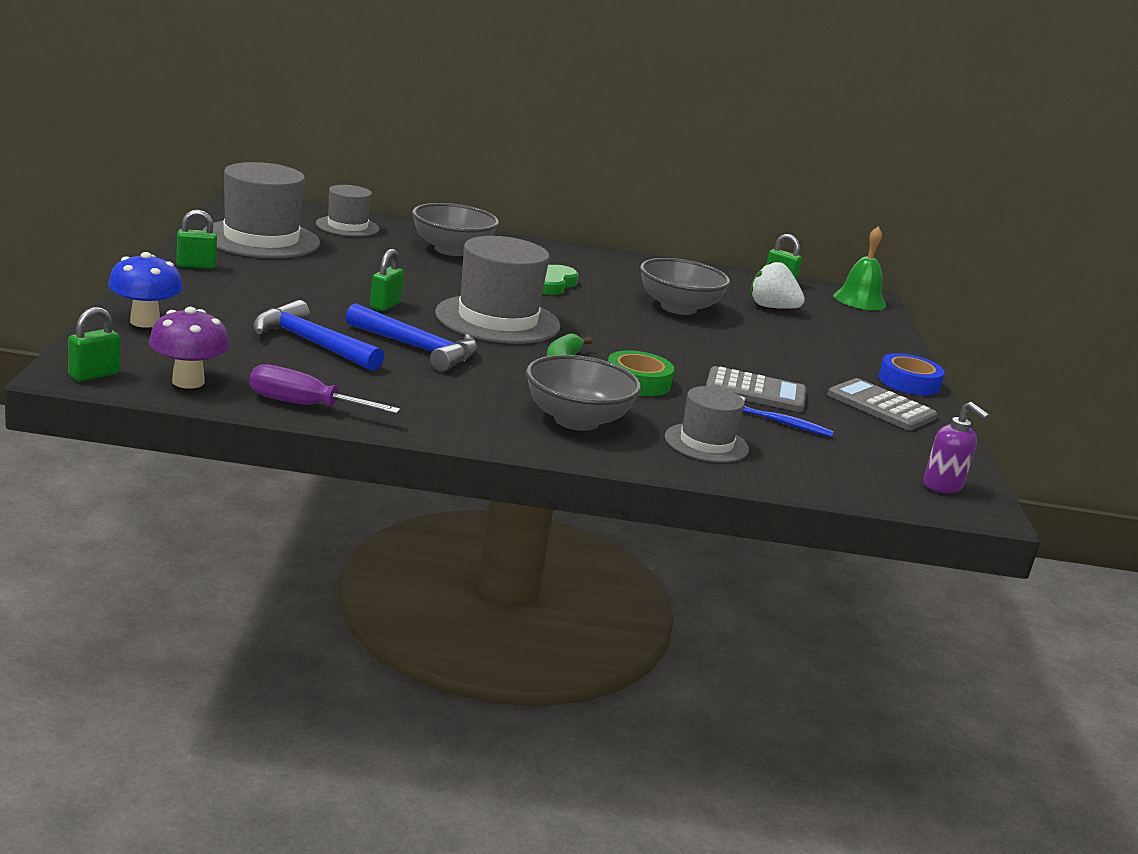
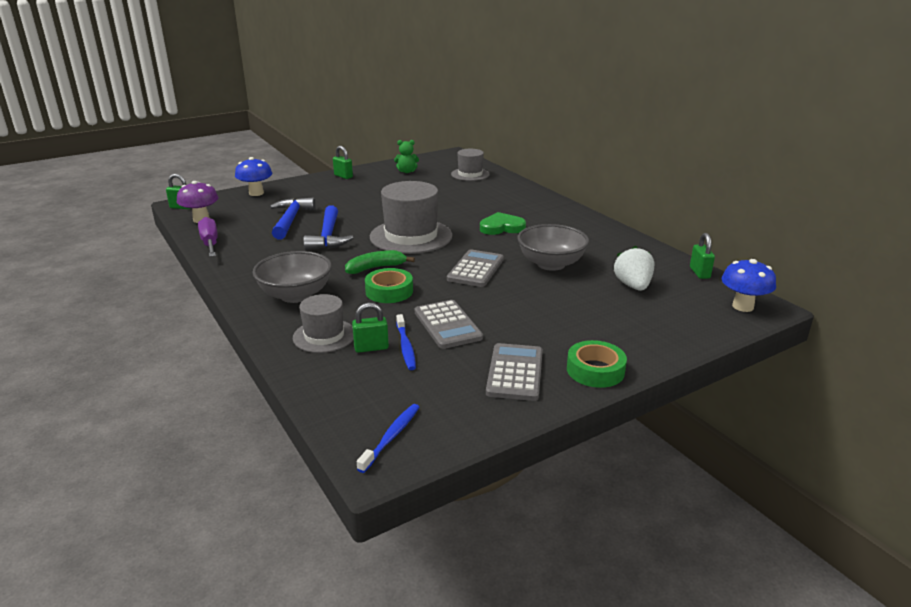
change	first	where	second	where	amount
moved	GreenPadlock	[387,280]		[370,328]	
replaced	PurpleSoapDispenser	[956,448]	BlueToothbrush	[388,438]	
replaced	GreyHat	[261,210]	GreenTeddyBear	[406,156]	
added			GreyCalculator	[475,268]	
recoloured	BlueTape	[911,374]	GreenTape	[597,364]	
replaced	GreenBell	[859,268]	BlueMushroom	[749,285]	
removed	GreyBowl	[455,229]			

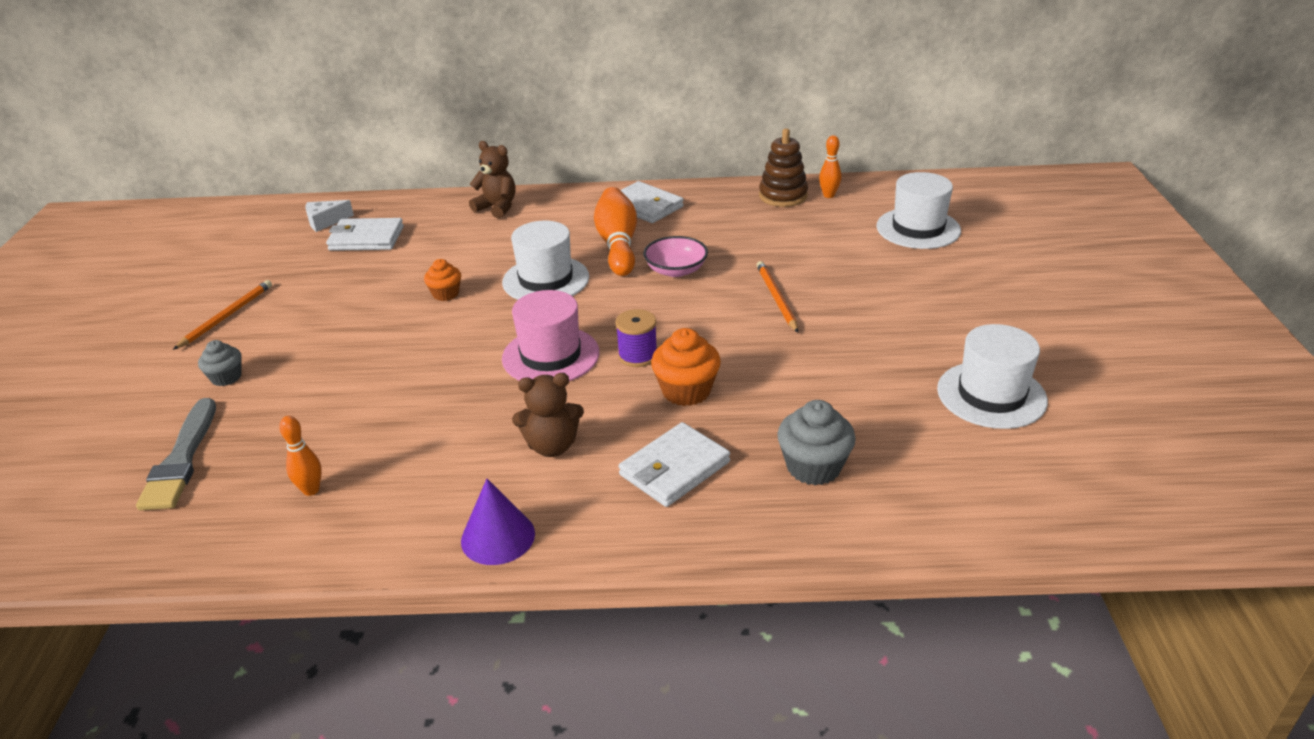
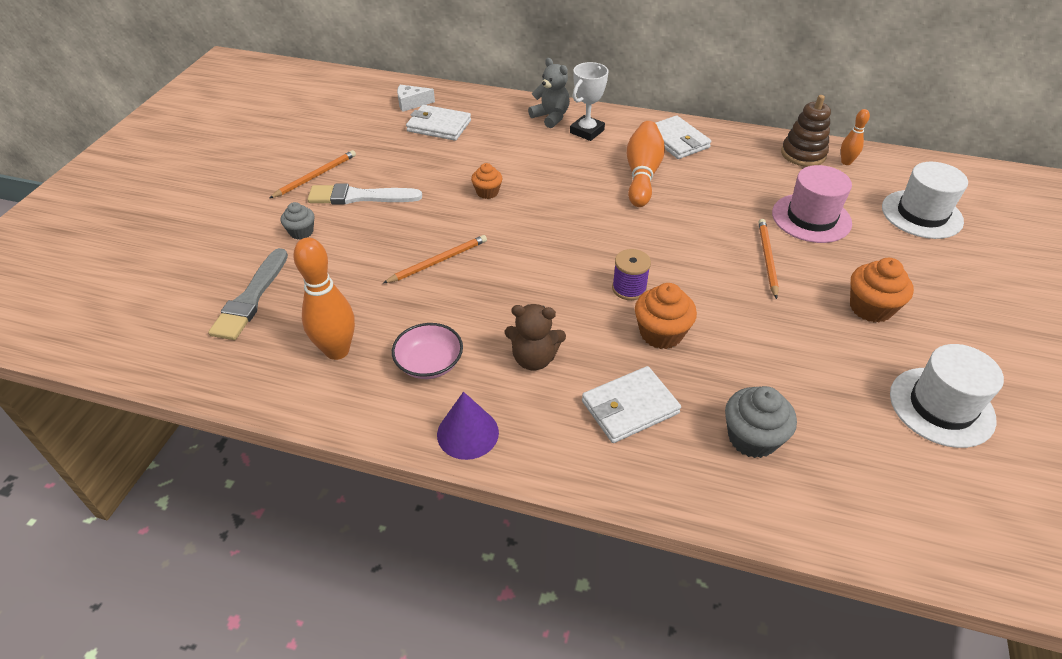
change	first	where	second	where	amount
resized	OrangeBowlingPin	[300,456]		[324,299]	x1.87
added			WhiteBrush	[364,194]	
added			OrangePencil	[435,259]	
moved	PinkBowl	[675,256]		[427,351]	
recoloured	BrownTeddyBear	[492,179]	GreyTeddyBear	[549,93]	
added			WhiteTrophy	[589,101]	
moved	PinkHat	[550,335]		[812,204]	
added			OrangeCupcake	[882,290]	
removed	WhiteHat	[545,260]			

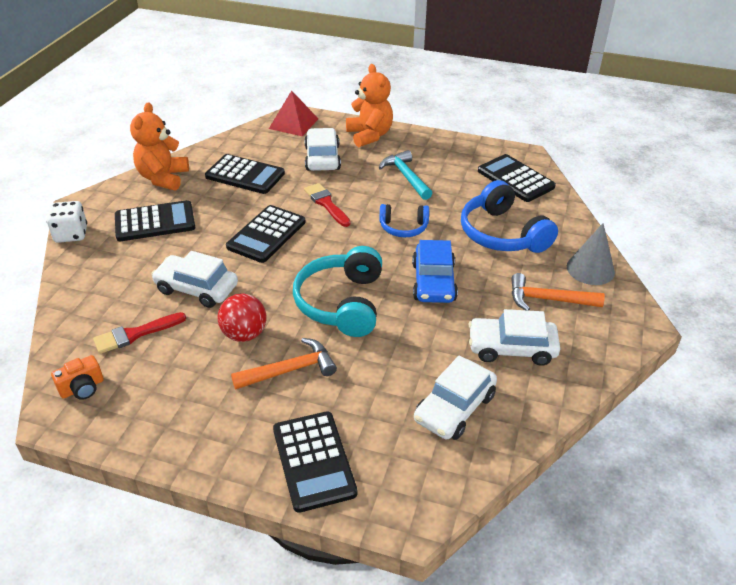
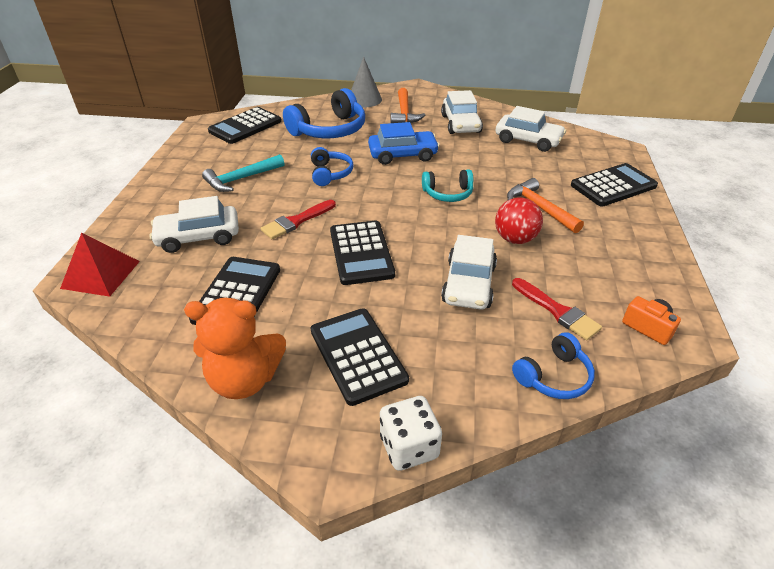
change	first	where	second	where	amount
turned	BlackCalculator	[266,234]		[362,253]	60 degrees clockwise
resized	TurquoiseHeadphones	[337,291]		[447,185]	x0.57
added			BlueHeadphones	[553,365]	
removed	OrangeTeddyBear	[369,105]			

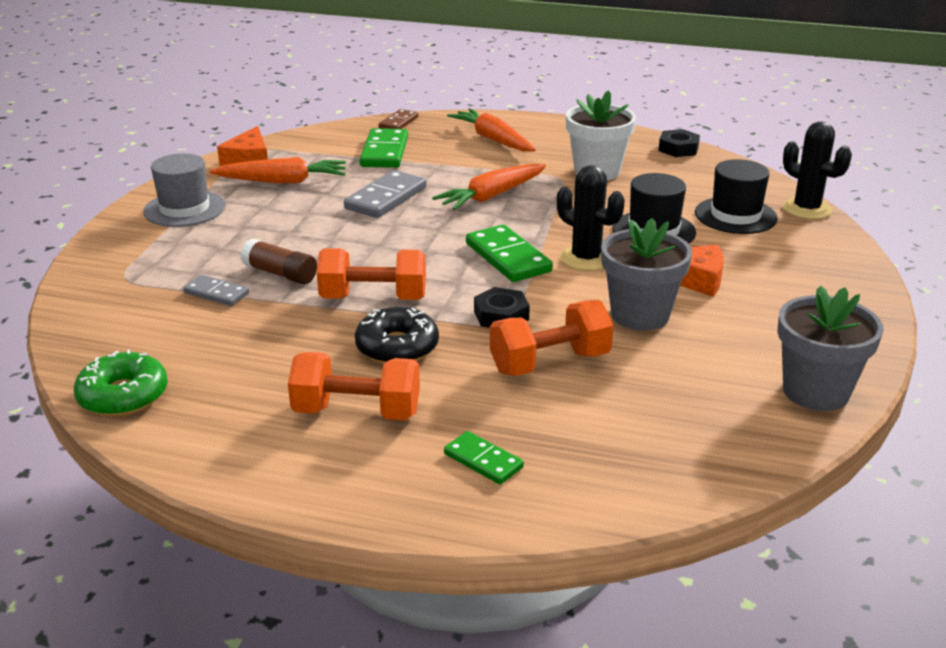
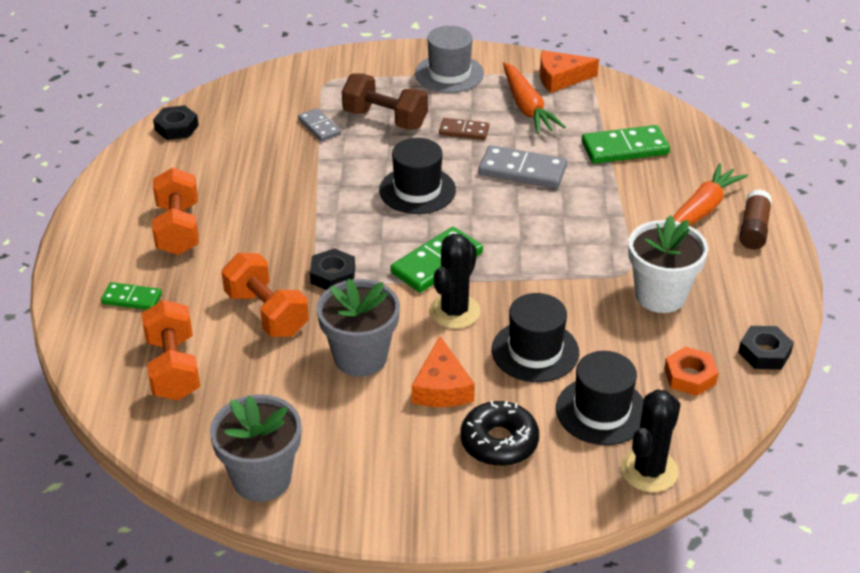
change	first	where	second	where	amount
turned	GreenDomino	[484,458]		[131,296]	75 degrees clockwise
moved	OrangeDumbbell	[371,274]		[170,350]	
replaced	GreenDonut	[121,382]	BlackNut	[176,122]	
turned	GreyDomino	[216,290]		[319,124]	45 degrees counterclockwise
added			BrownDumbbell	[385,101]	
added			BlackHat	[417,176]	
moved	BrownDomino	[398,119]		[464,129]	
moved	BlackDonut	[397,335]		[499,433]	
added			OrangeNut	[691,371]	
moved	BrownGlueStick	[279,261]		[755,219]	
removed	OrangeCarrot	[489,187]			

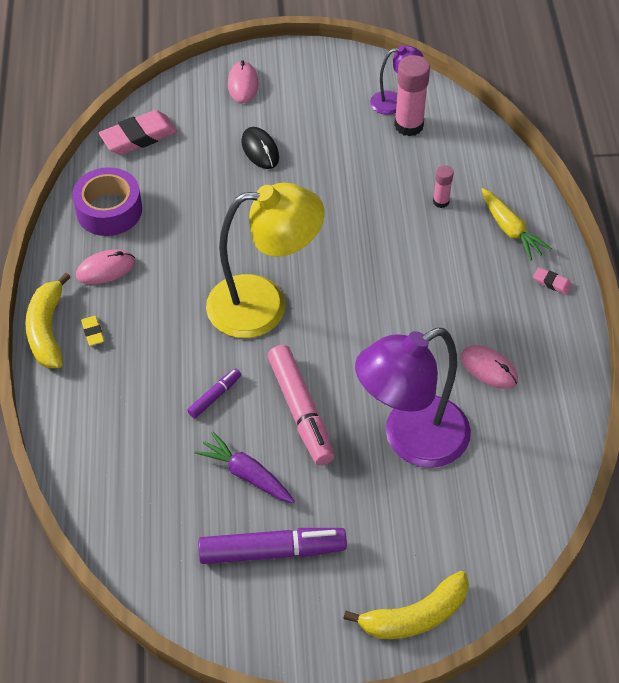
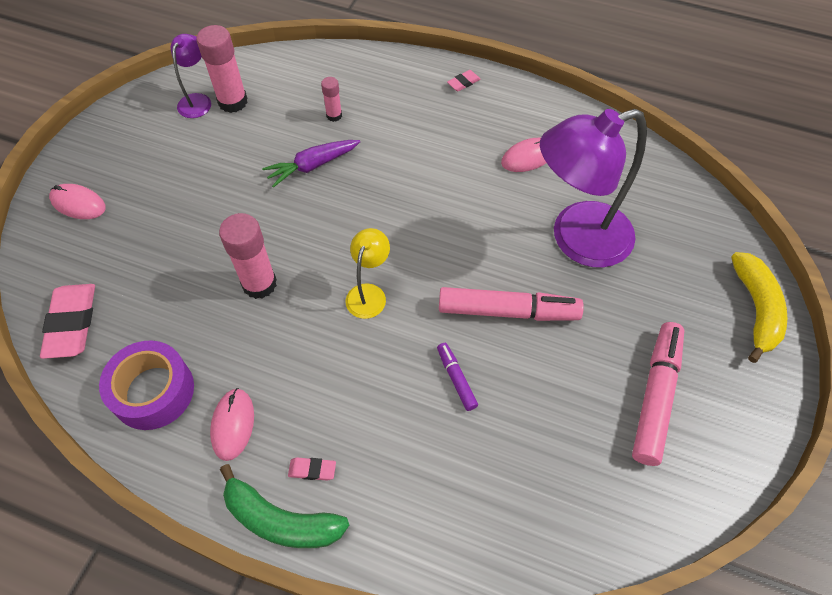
change	first	where	second	where	amount
added			PinkGlueStick	[248,256]	
recoloured	YellowBanana	[48,320]	GreenBanana	[284,506]	
moved	PurpleCarrot	[244,467]		[311,164]	
recoloured	YellowEraser	[92,331]	PinkEraser	[312,469]	
resized	YellowLamp	[265,260]		[368,273]	x0.47
turned	PurpleLamp	[413,398]		[593,188]	75 degrees clockwise
recoloured	PurpleMarker	[272,546]	PinkMarker	[658,394]	
removed	BlackMouse	[260,148]			
removed	YellowCarrot	[516,224]			

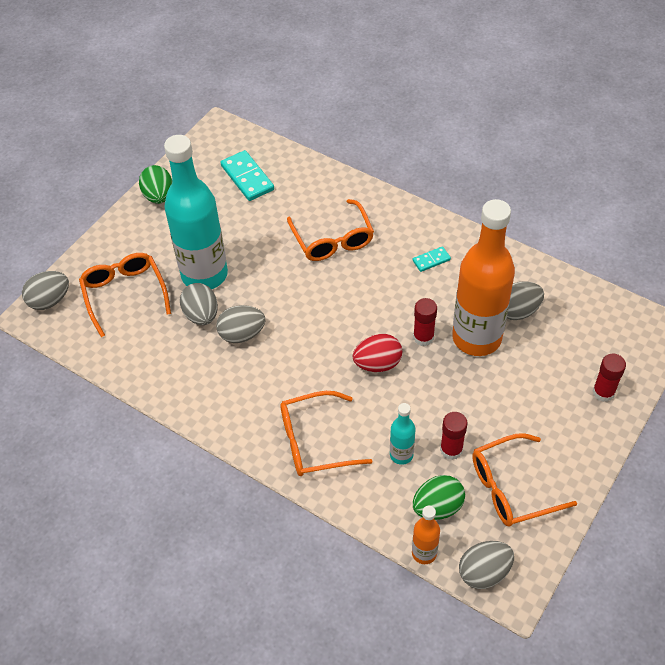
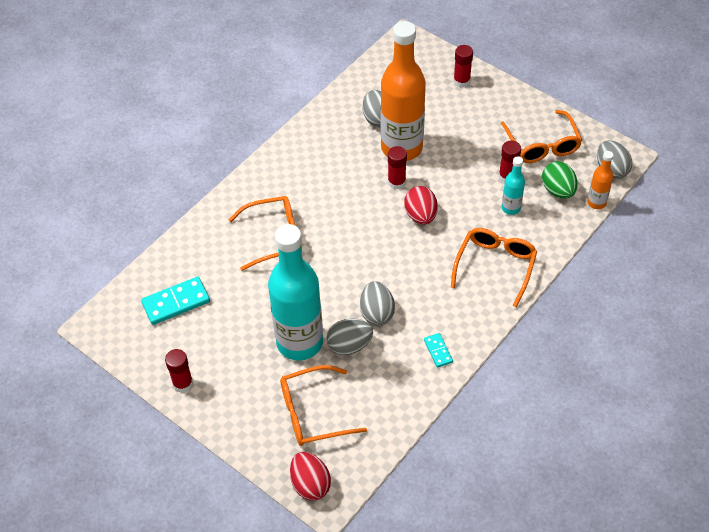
change	first	where	second	where	amount
replaced	GreenEgg	[155,184]	RedGlueStick	[179,371]	
recoloured	GreyEgg	[45,290]	RedEgg	[310,476]	
moved	TurquoiseDomino	[432,259]		[438,350]	
turned	OrangeGlasses	[326,433]		[494,267]	150 degrees counterclockwise

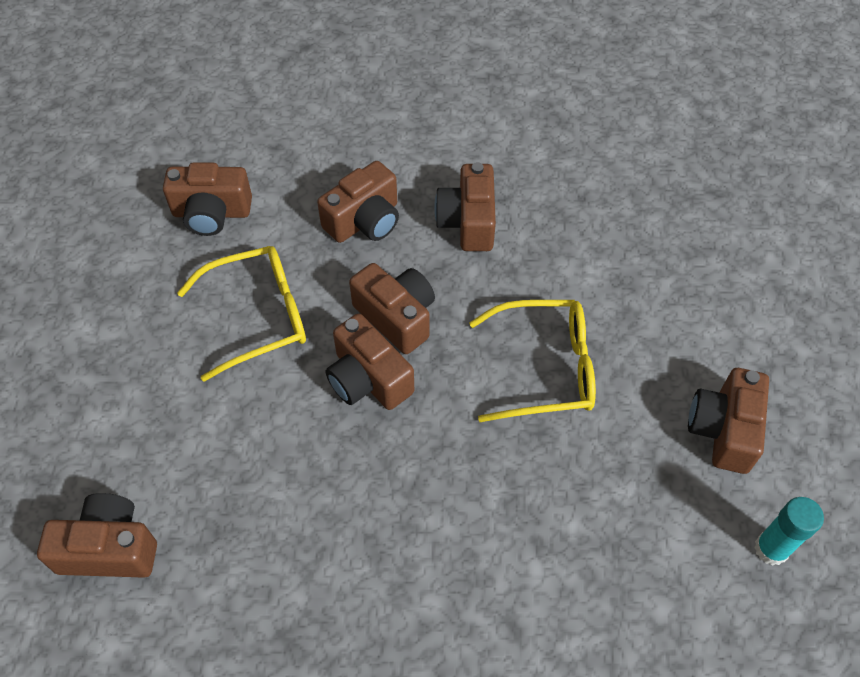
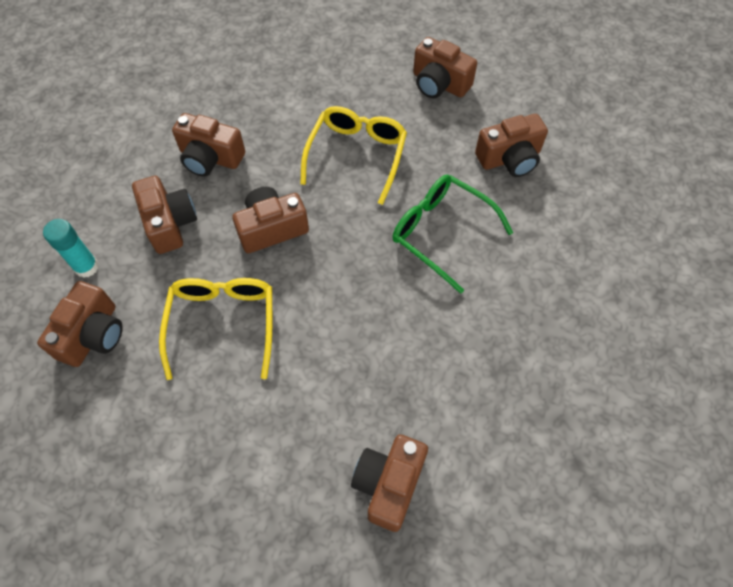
change	first	where	second	where	amount
moved	TurquoiseGlueStick	[789,531]		[71,248]	
added			GreenGlasses	[452,234]	
moved	BrownCamera	[370,362]		[511,145]	

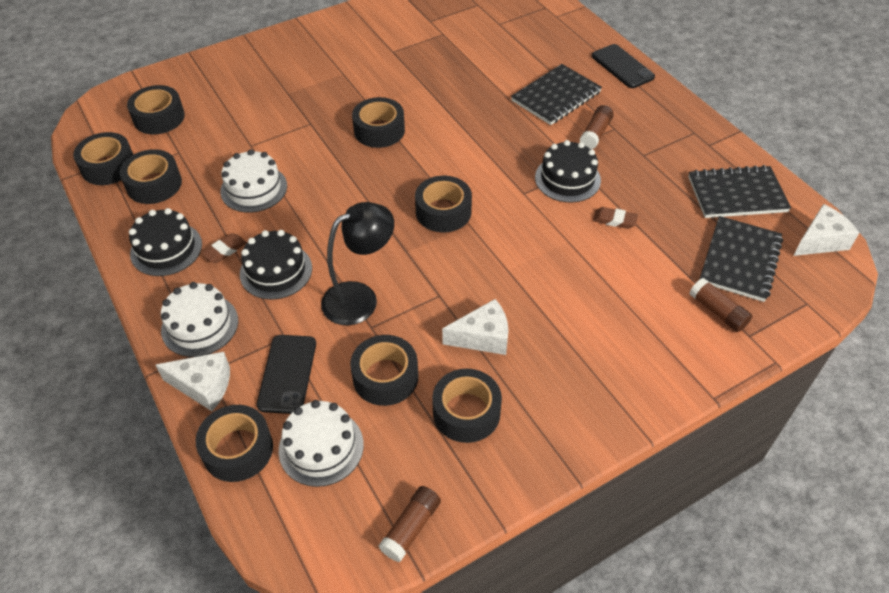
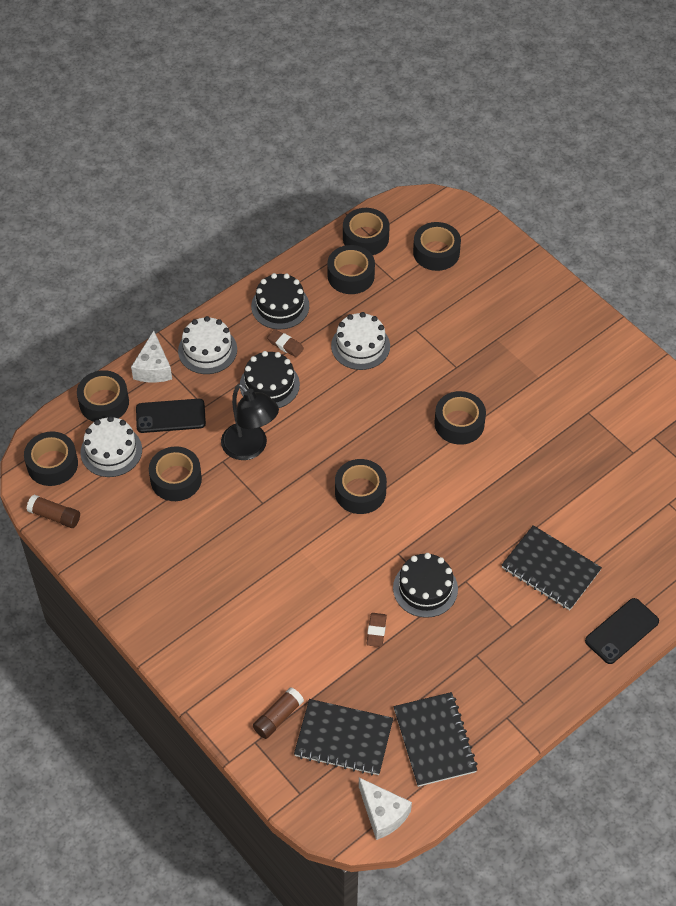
change	first	where	second	where	amount
moved	BlackTape	[467,406]		[51,459]	
removed	WhiteCheese	[475,327]			
removed	BrownGlueStick	[597,127]			

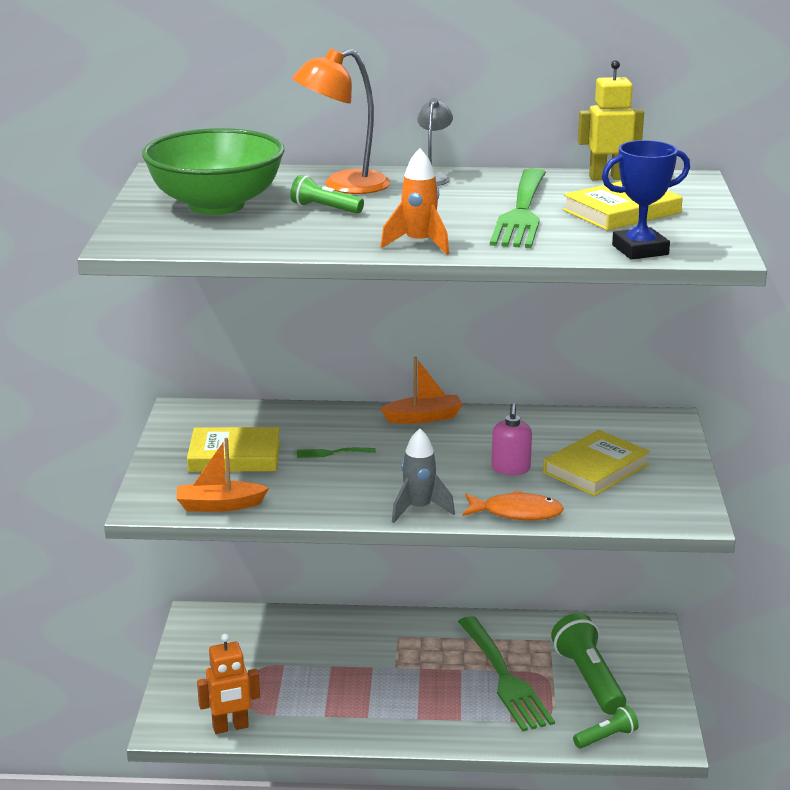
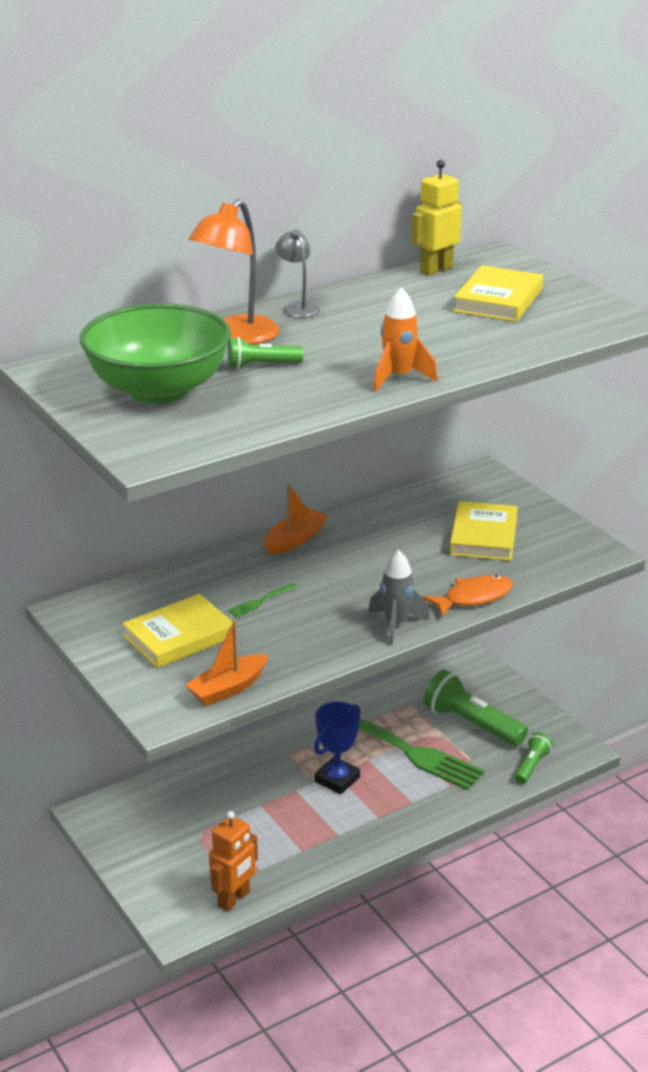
change	first	where	second	where	amount
moved	BlueTrophy	[646,200]		[337,748]	
removed	GreenFork	[518,208]			
removed	PinkSoapDispenser	[511,439]			

